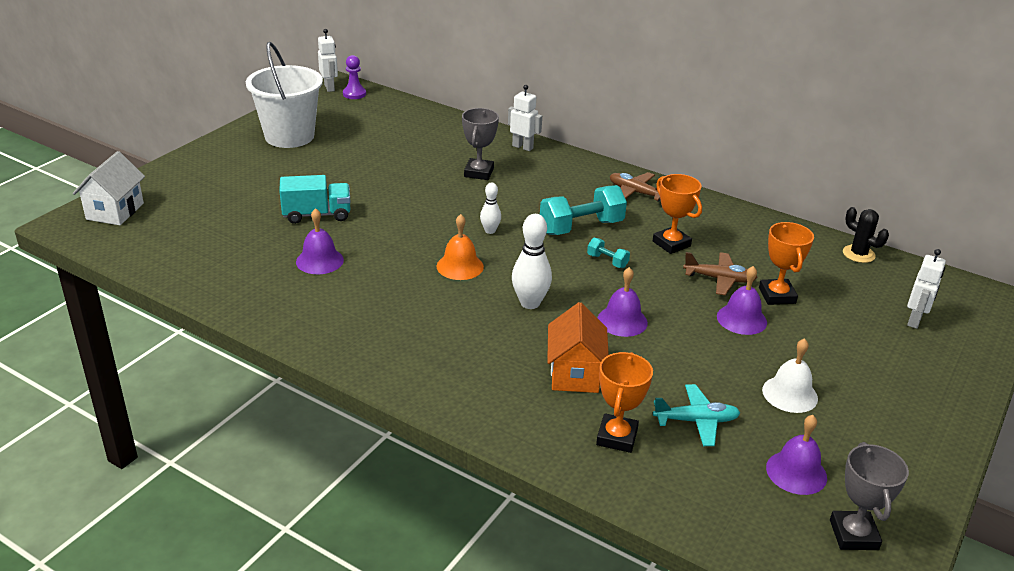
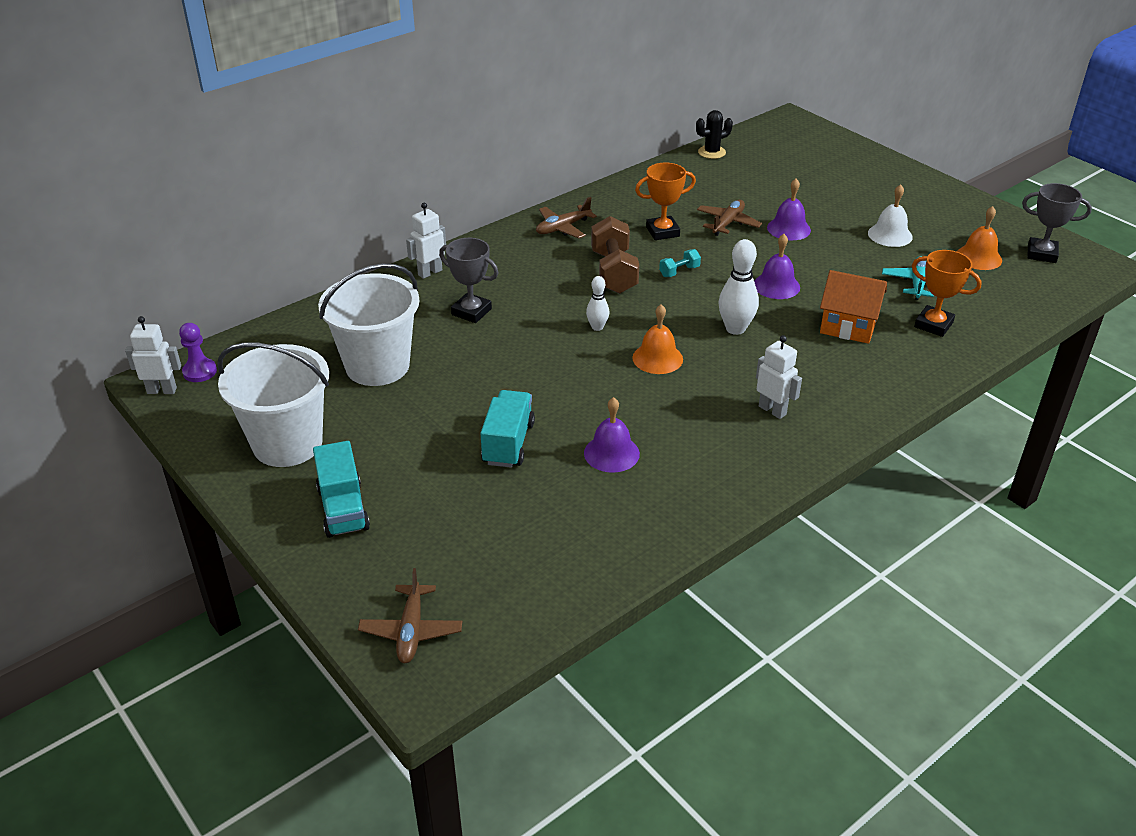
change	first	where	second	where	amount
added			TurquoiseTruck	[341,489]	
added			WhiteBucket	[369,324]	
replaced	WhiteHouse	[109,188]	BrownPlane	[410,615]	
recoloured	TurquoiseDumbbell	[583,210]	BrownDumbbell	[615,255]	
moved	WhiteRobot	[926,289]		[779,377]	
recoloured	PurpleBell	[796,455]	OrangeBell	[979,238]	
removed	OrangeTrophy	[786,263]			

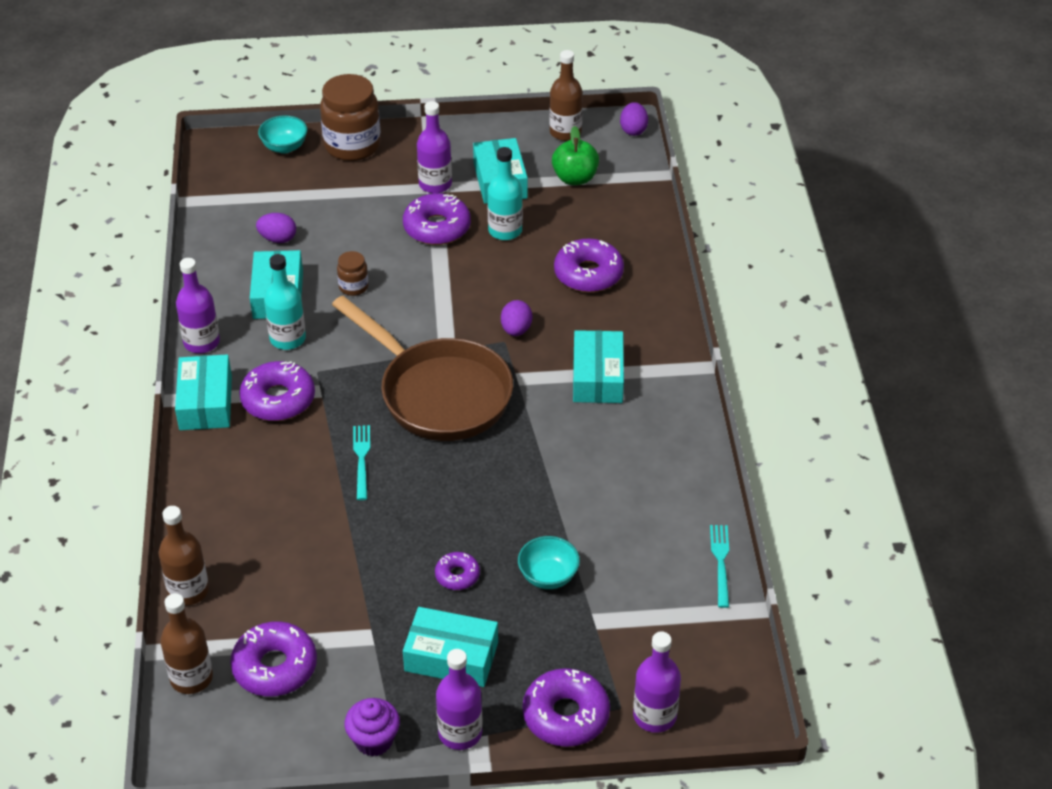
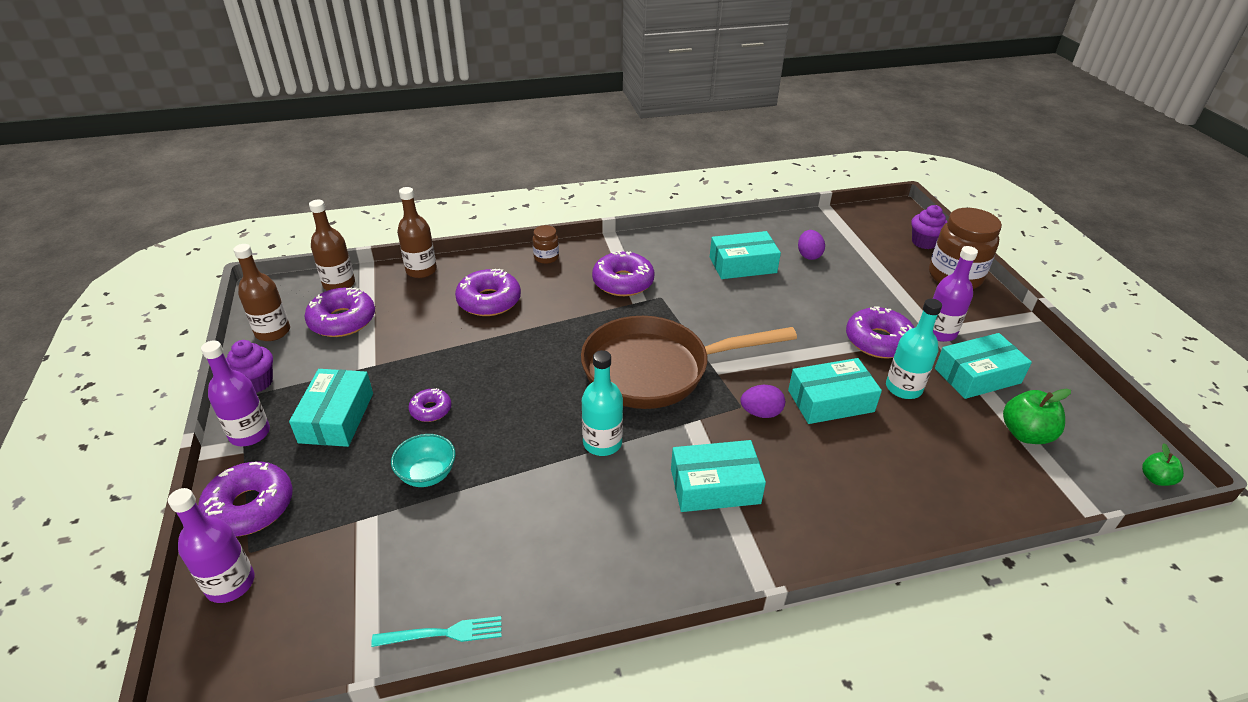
change	first	where	second	where	amount
moved	BrownBottle	[566,95]		[261,292]	
moved	PurpleDonut	[589,265]		[488,292]	
moved	BrownJar	[353,273]		[545,244]	
turned	BrownPan	[422,368]		[689,362]	45 degrees clockwise
moved	TurquoiseBottle	[285,302]		[602,403]	
moved	TurquoiseBox	[203,392]		[835,391]	
replaced	TurquoiseBowl	[282,134]	PurpleCupcake	[929,227]	
replaced	PurpleEgg	[634,119]	GreenApple	[1163,465]	
removed	PurpleBottle	[198,305]			
removed	TurquoiseFork	[361,462]			

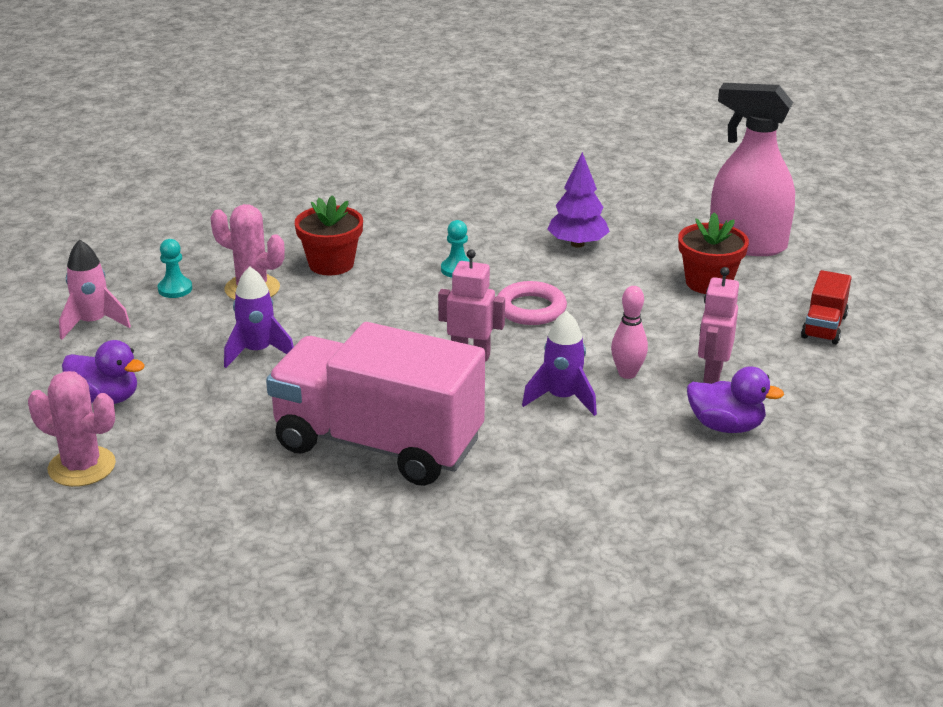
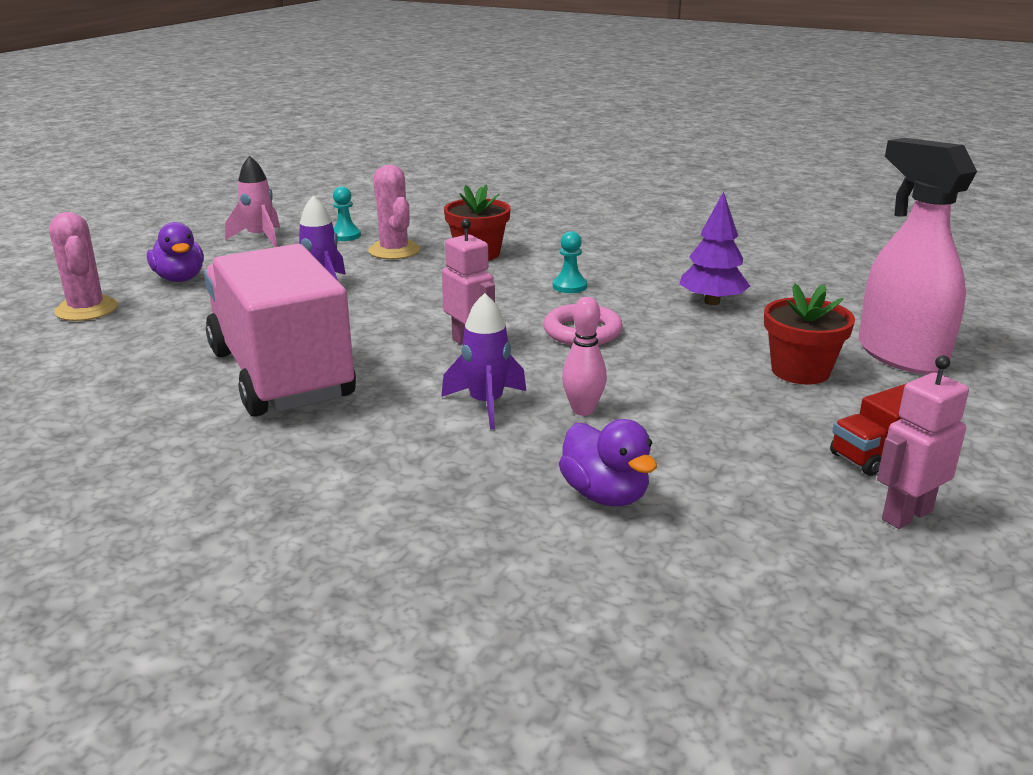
change	first	where	second	where	amount
moved	PinkRobot	[718,325]		[923,442]	

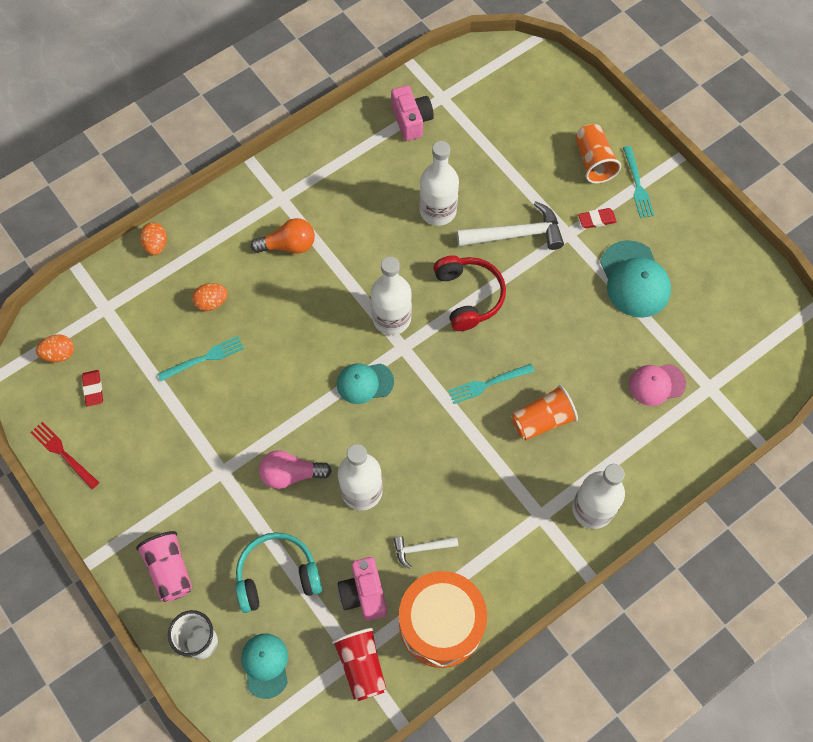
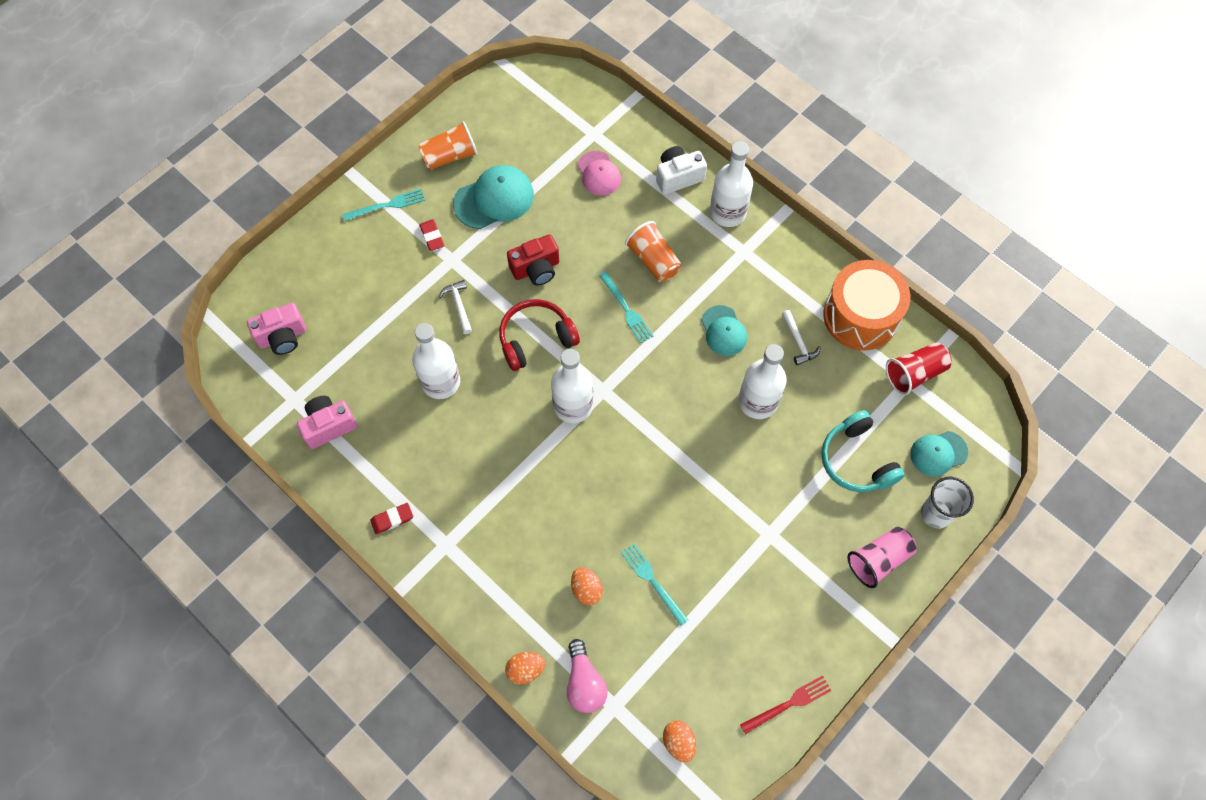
change	first	where	second	where	amount
moved	PinkCamera	[362,589]		[276,329]	
moved	RedEraser	[92,388]		[391,518]	
moved	OrangeCup	[598,154]		[448,145]	
resized	WhiteHammer	[510,225]		[455,307]	x0.54
added			RedCamera	[533,260]	
moved	PinkLightBulb	[295,469]		[587,676]	
added			WhiteCamera	[681,170]	
moved	TurquoiseCap	[365,383]		[724,330]	
turned	RedFork	[64,455]		[786,704]	150 degrees counterclockwise
removed	OrangeLightBulb	[283,236]			

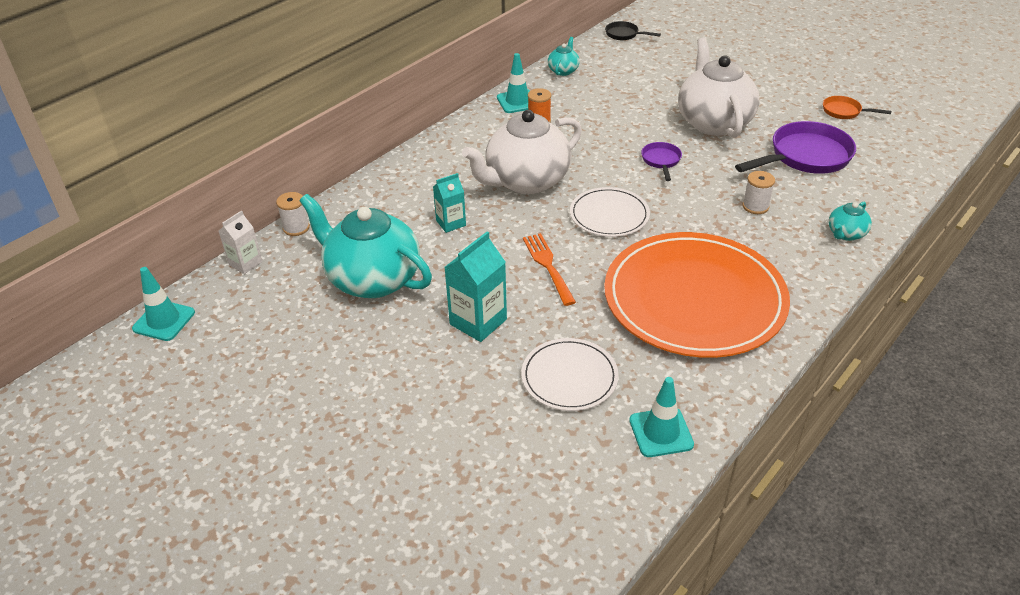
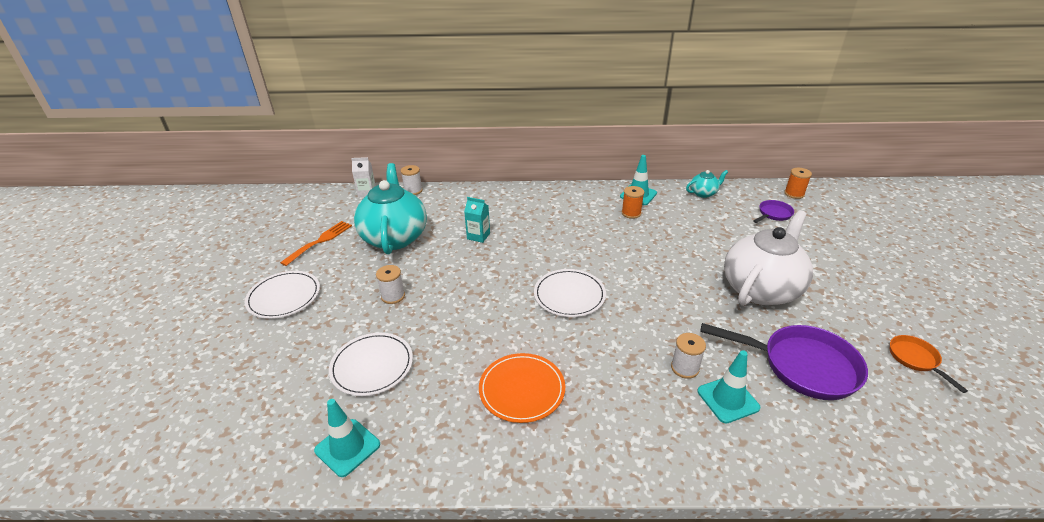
change	first	where	second	where	amount
added			WhitePlate	[282,295]	
moved	OrangeFork	[549,269]		[316,243]	
replaced	TurquoiseCarton	[475,286]	WhiteSpool	[390,284]	
resized	OrangePlate	[697,295]		[522,388]	x0.49
moved	TurquoiseTrafficCone	[163,304]		[728,387]	
moved	PurplePan	[661,161]		[773,211]	
replaced	BlackPan	[633,30]	OrangeSpool	[798,183]	
removed	WhiteTeapot	[522,152]			
removed	TurquoiseTeapot	[850,221]			

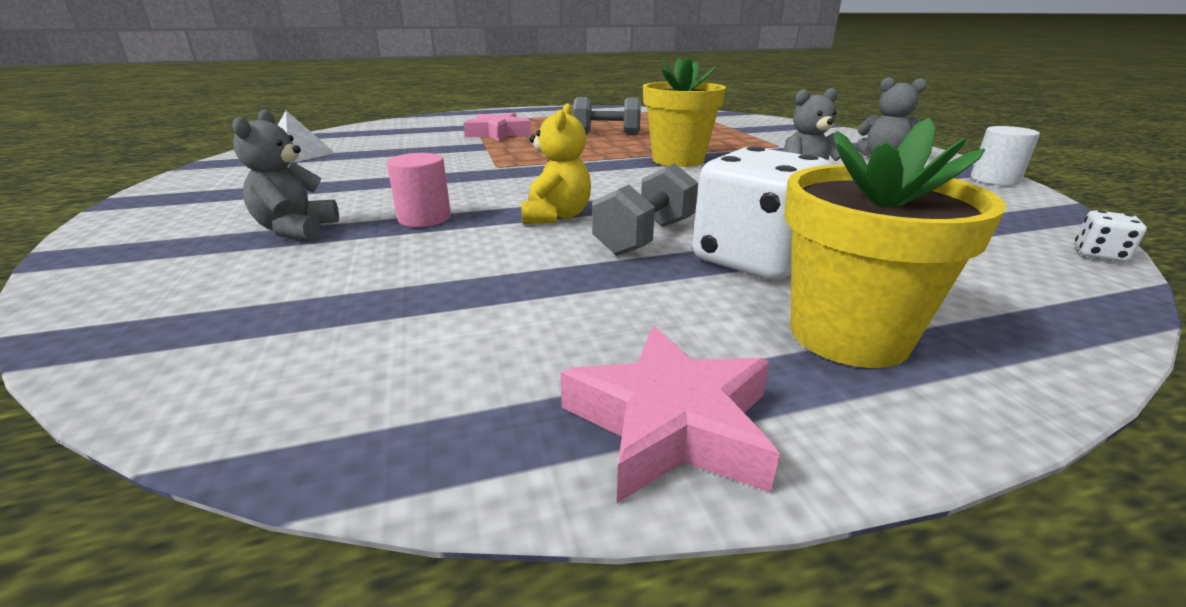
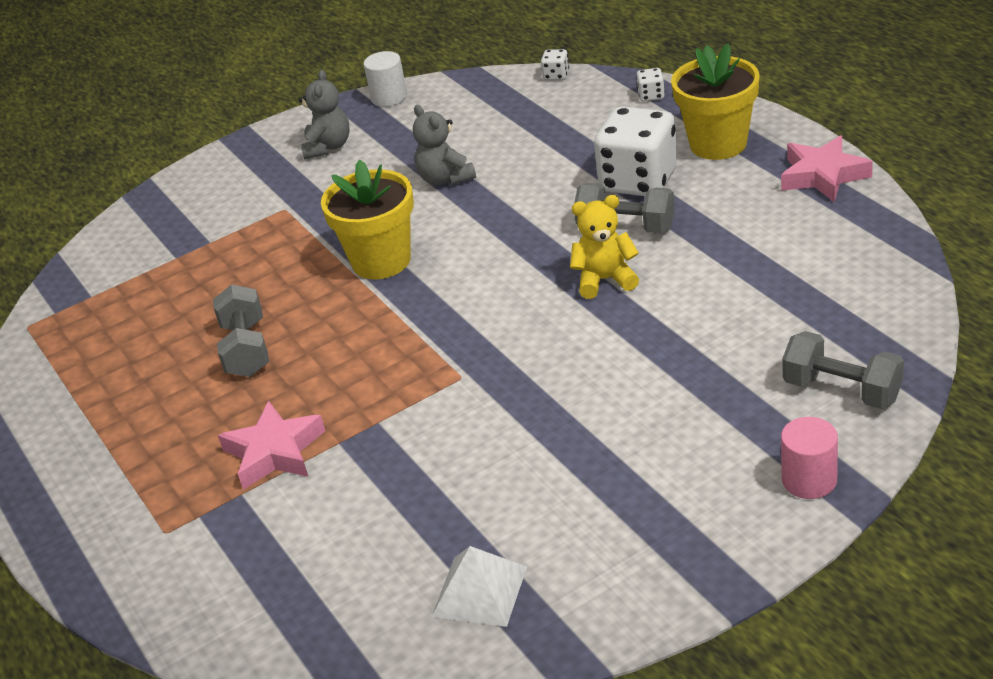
change	first	where	second	where	amount
added			WhiteDice	[650,85]	
moved	PinkCylinder	[419,190]		[809,458]	
added			GreyDumbbell	[843,370]	
removed	GreyTeddyBear	[285,174]			

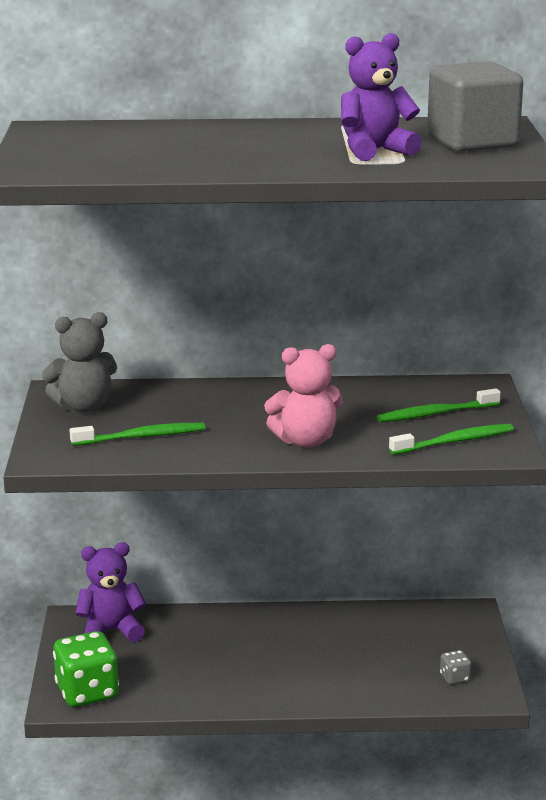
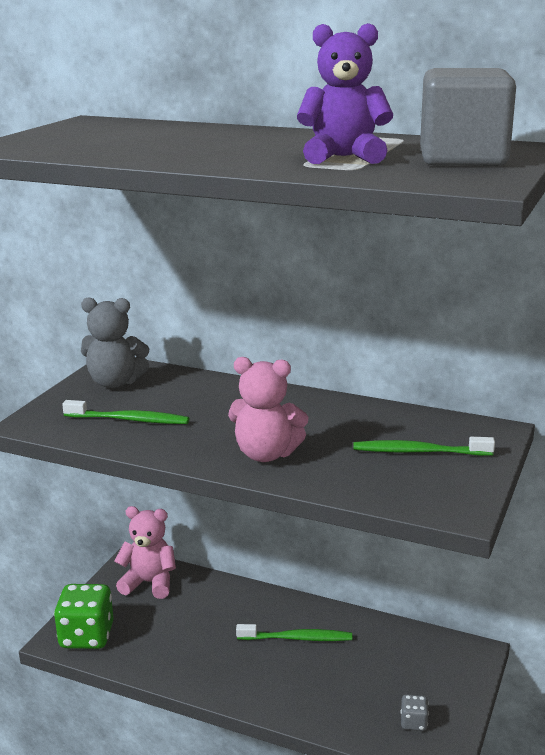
change	first	where	second	where	amount
recoloured	PurpleTeddyBear	[110,592]	PinkTeddyBear	[145,552]	
moved	GreenToothbrush	[451,439]		[294,632]	

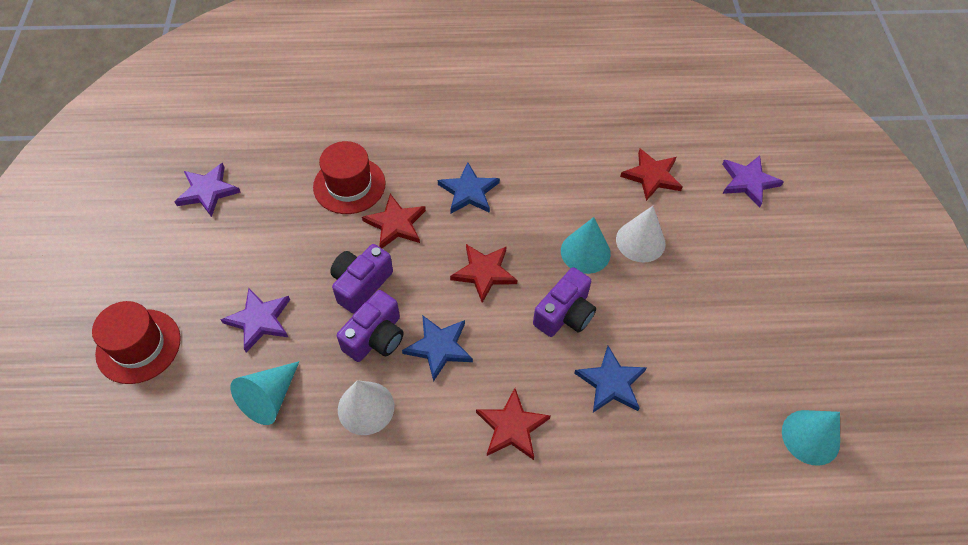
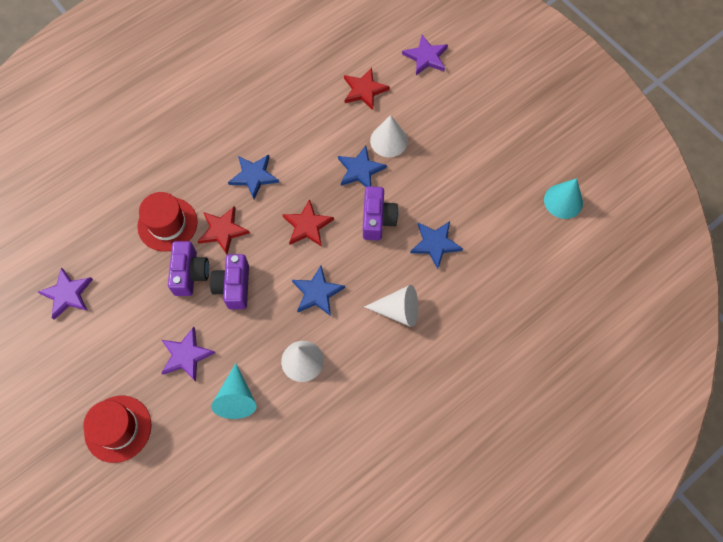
change	first	where	second	where	amount
moved	PurpleCamera	[370,326]		[188,268]	
replaced	TurquoiseCone	[586,245]	BlueStar	[362,166]	
replaced	RedStar	[513,424]	WhiteCone	[391,306]	

